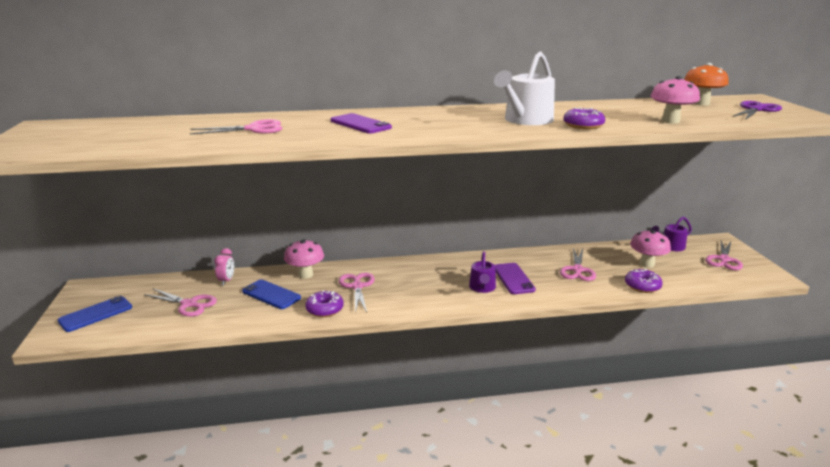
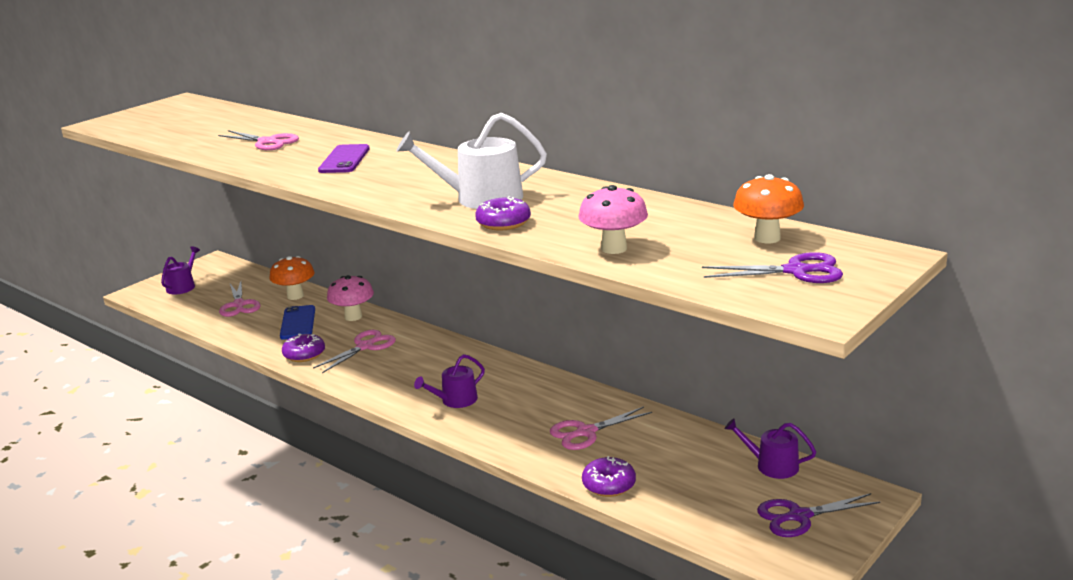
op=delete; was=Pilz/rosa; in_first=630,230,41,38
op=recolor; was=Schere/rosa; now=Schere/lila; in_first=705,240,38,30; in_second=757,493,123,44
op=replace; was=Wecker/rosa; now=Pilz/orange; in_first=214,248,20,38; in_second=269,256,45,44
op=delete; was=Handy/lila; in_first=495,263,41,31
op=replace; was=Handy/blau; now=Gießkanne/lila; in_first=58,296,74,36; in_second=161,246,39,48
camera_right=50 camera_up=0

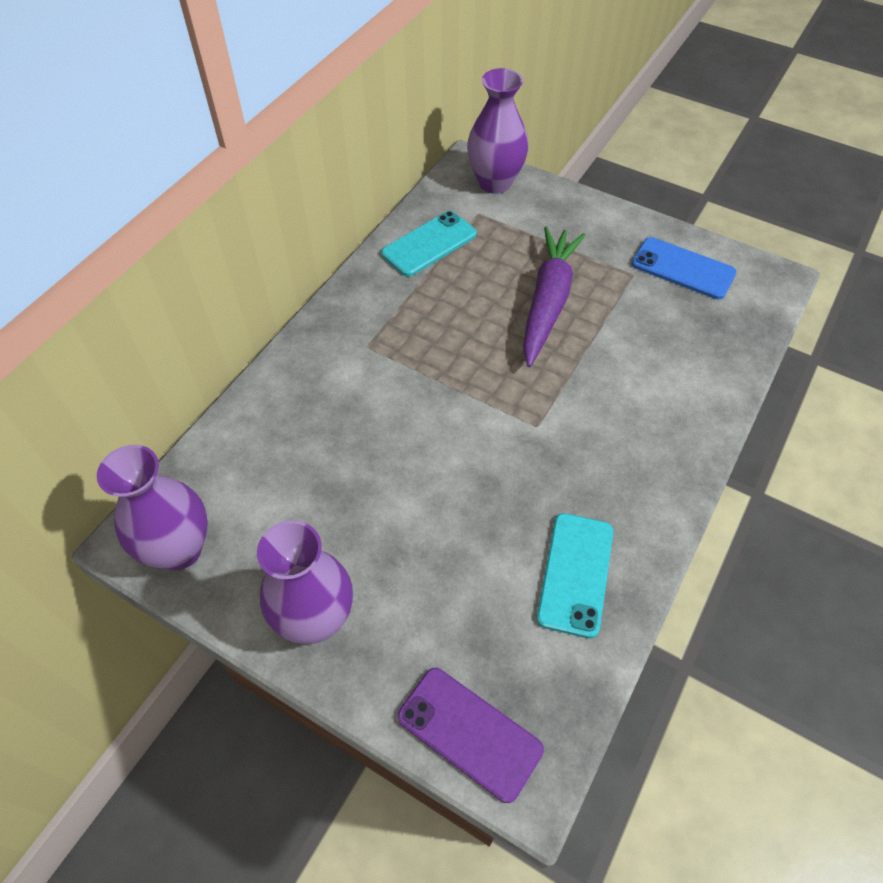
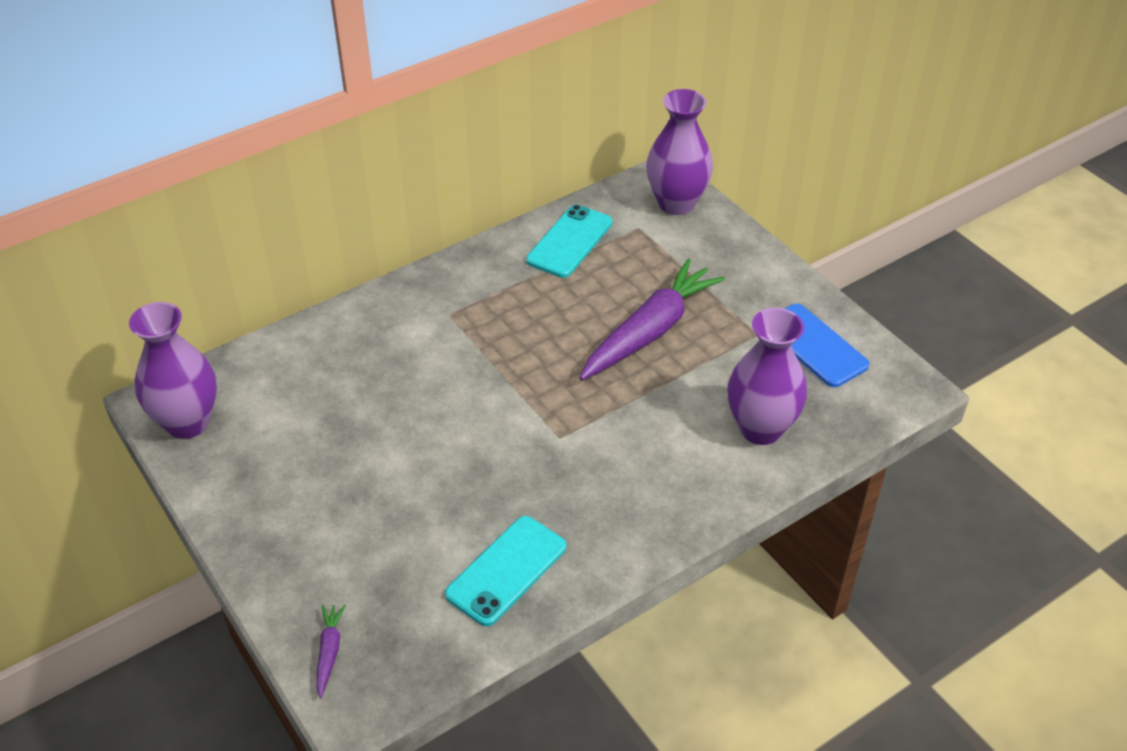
op=rotate; was=Handy/türkis; in_first=381,211,96,66; in_second=526,204,86,74; clockwise=-45
op=move; was=Vase/lila; in_first=257,520,96,124; in_second=727,308,80,137
op=replace; was=Handy/lila; now=Karotte/lila; in_first=398,668,146,135; in_second=316,605,30,93
camera_right=25 camera_up=-10

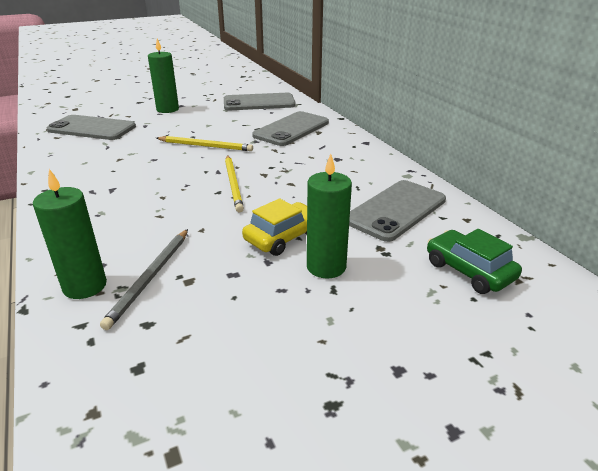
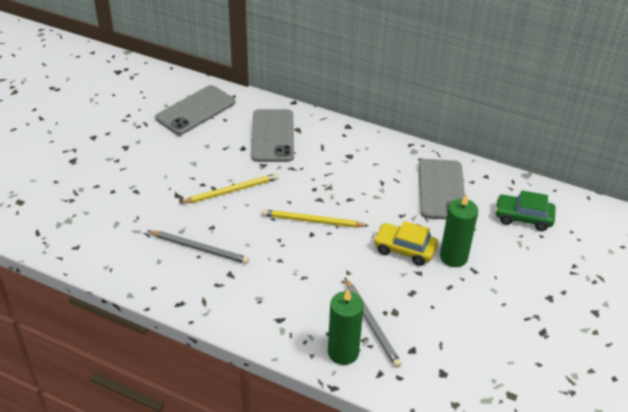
op=delete; was=Kerze/grün; in_first=148,39,31,74
op=delete; was=Handy/grau; in_first=47,115,89,25
op=rotate; was=Bleistift/gelb; in_first=225,155,19,57; in_second=262,209,107,18; clockwise=150
op=rotate; was=Auto/gelb; in_first=242,198,65,58; in_second=374,221,64,45; clockwise=-75
op=insert; now=Bleistift/grau; in_second=148,230,101,34
camera_right=-40 camera_up=10

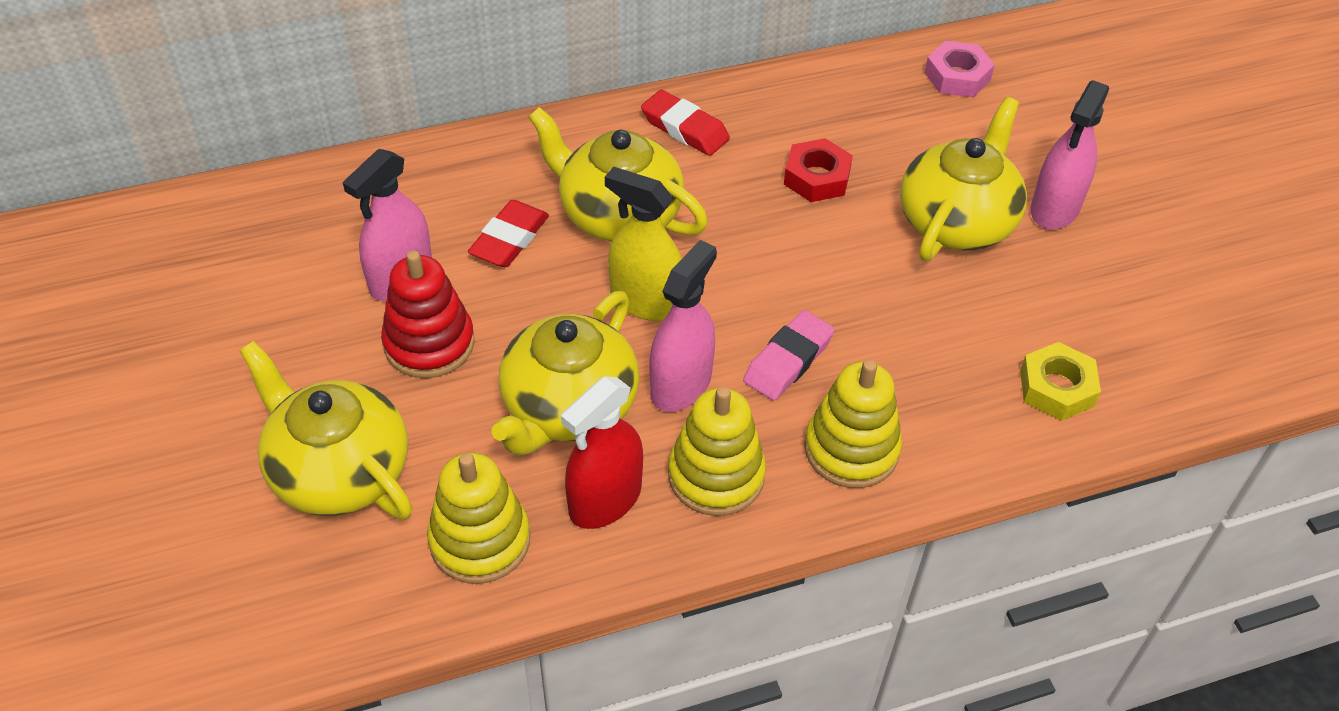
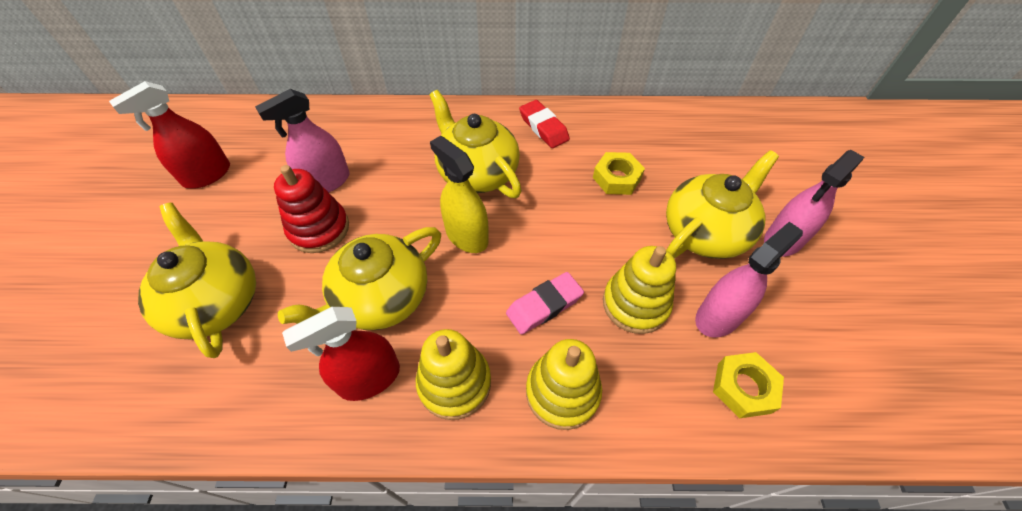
op=delete; was=Sechskantmutter/rosa; in_first=925,41,70,56
op=recolor; was=Sechskantmutter/rot; now=Sechskantmutter/gelb; in_first=784,138,69,64; in_second=593,152,52,43
op=delete; was=Radiergummi/rot; in_first=468,200,81,67
op=move; was=Sprühflasche/rosa; in_first=650,240,67,172; in_second=695,222,108,116
op=move; was=Stapelspielzeug/gelb; in_first=427,452,103,132; in_second=603,246,73,88
op=insert; now=Sprühflasche/rot; in_second=109,81,121,108
camera_right=20 camera_up=5

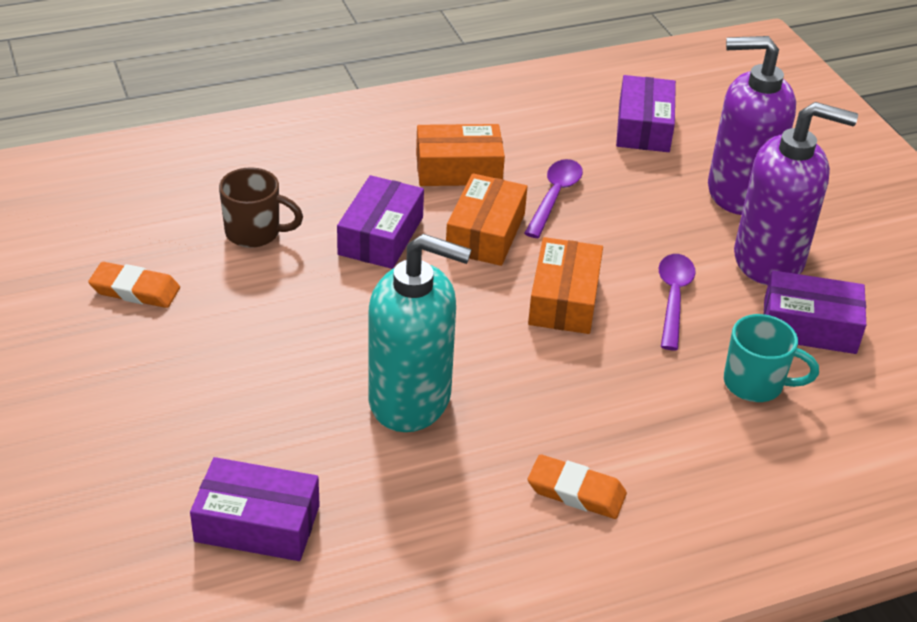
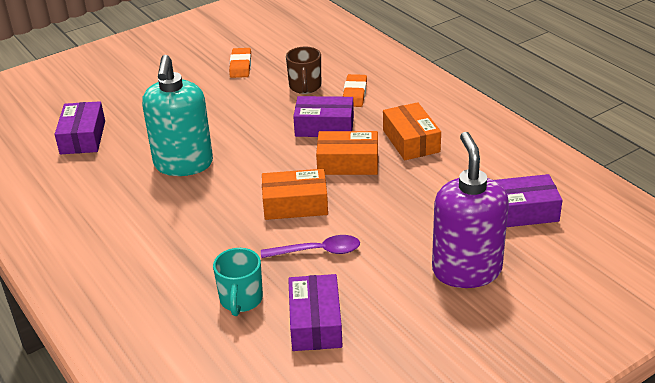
op=delete; was=Seifenspender/lila; in_first=734,102,124,183
op=delete; was=Löffel/lila; in_first=524,159,59,79
op=move; was=Radiergummi/orange; in_first=528,454,99,65; in_second=343,74,24,33
camera_right=80 camera_up=-5

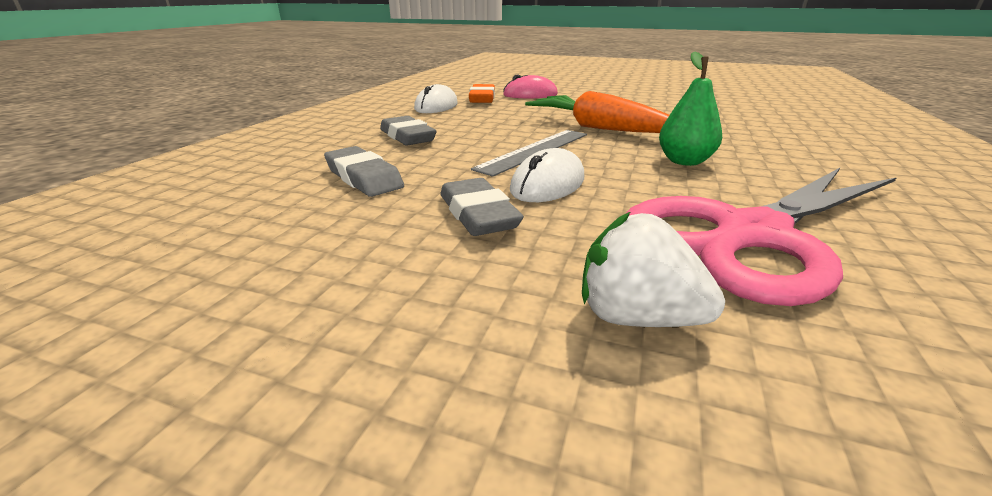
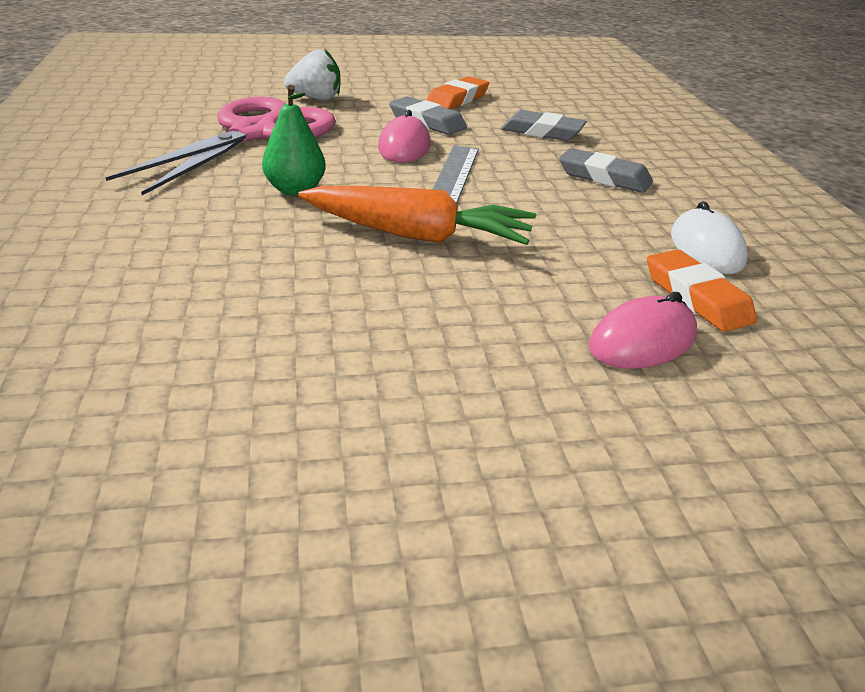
op=recolor; was=Computermaus/weiß; now=Computermaus/rosa; in_first=510,148,74,54; in_second=378,110,53,52
op=insert; now=Radiergummi/orange; in_second=427,76,62,33
camera_right=150 camera_up=5

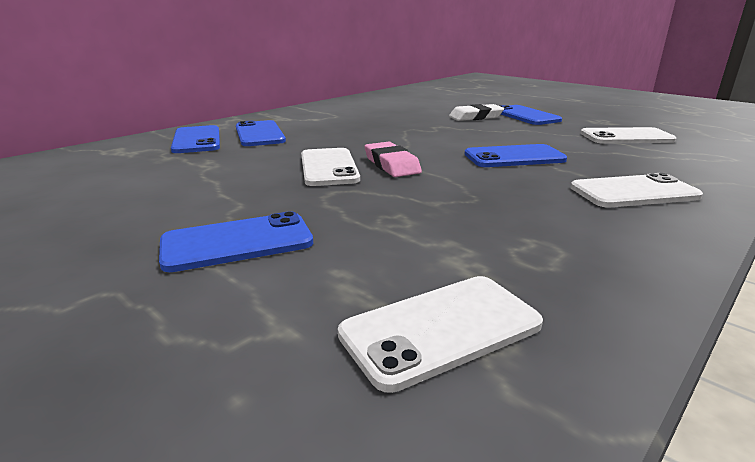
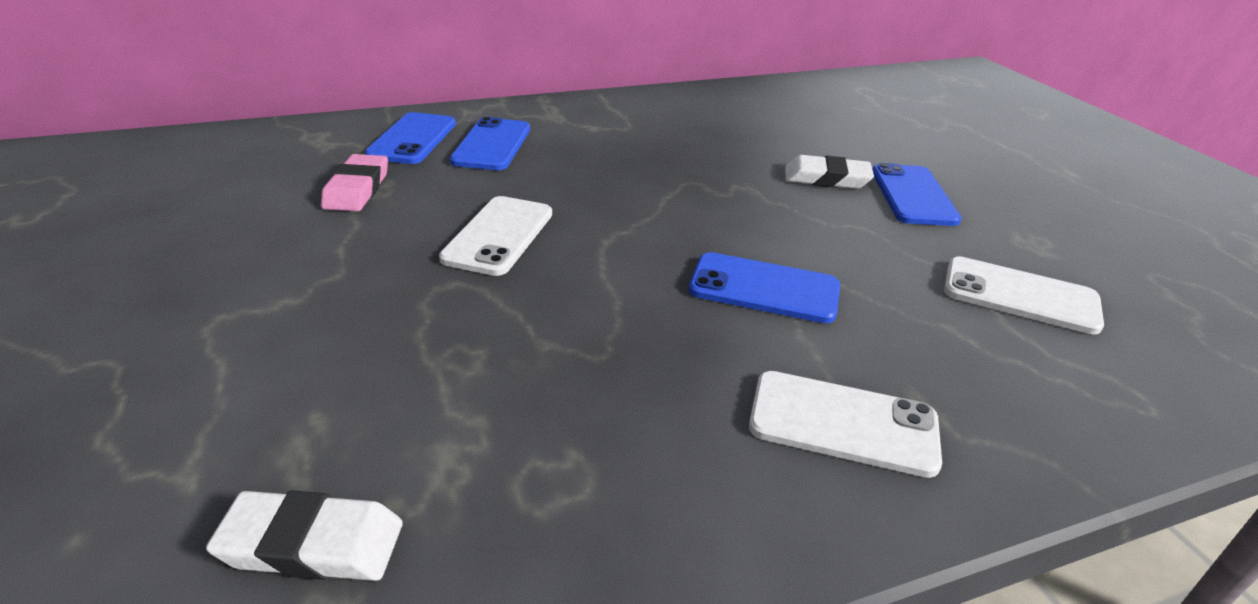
op=move; was=Radiergummi/rosa; in_first=365,142,57,35; in_second=321,154,67,57
op=delete; was=Handy/blau; in_first=159,211,154,61
op=replace; was=Handy/weiß; now=Radiergummi/weiß; in_first=338,276,205,117; in_second=206,490,197,91
camera_right=25 camera_up=10

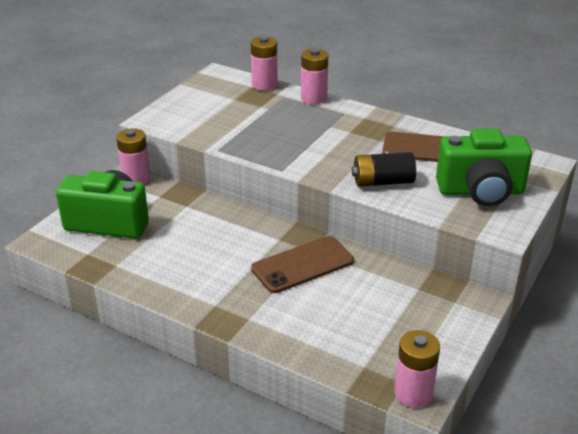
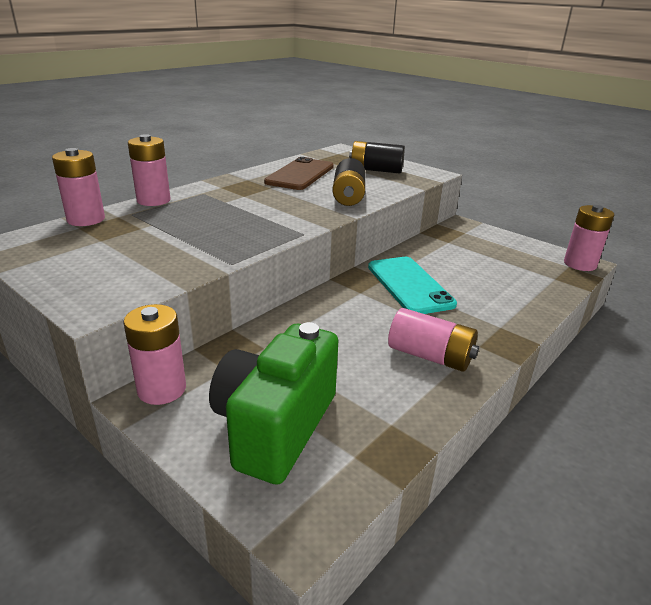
op=replace; was=Kamera/grün; now=Batterie/schwarz; in_first=436,129,96,77; in_second=349,141,56,32
op=recolor; was=Handy/braun; now=Handy/türkis; in_first=251,236,103,57; in_second=368,257,89,57
op=insert; now=Batterie/rosa; in_second=388,308,91,64
camera_right=-80 camera_up=-5

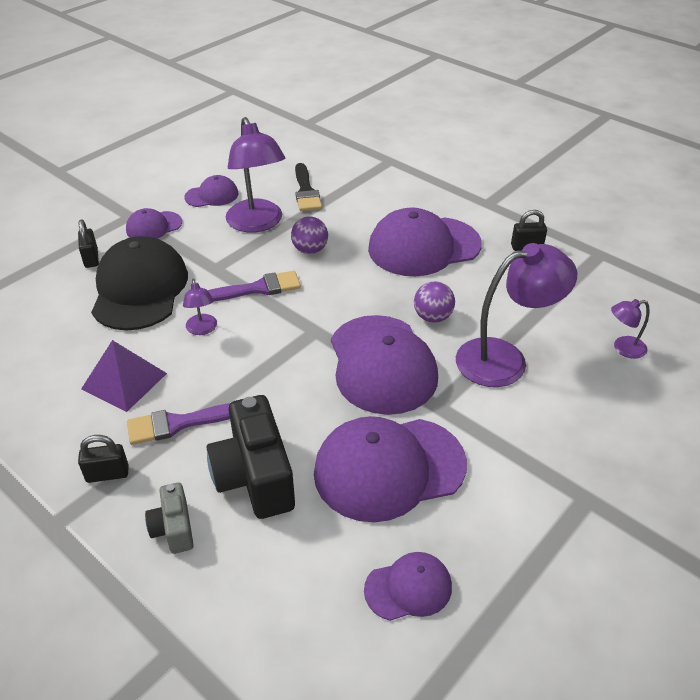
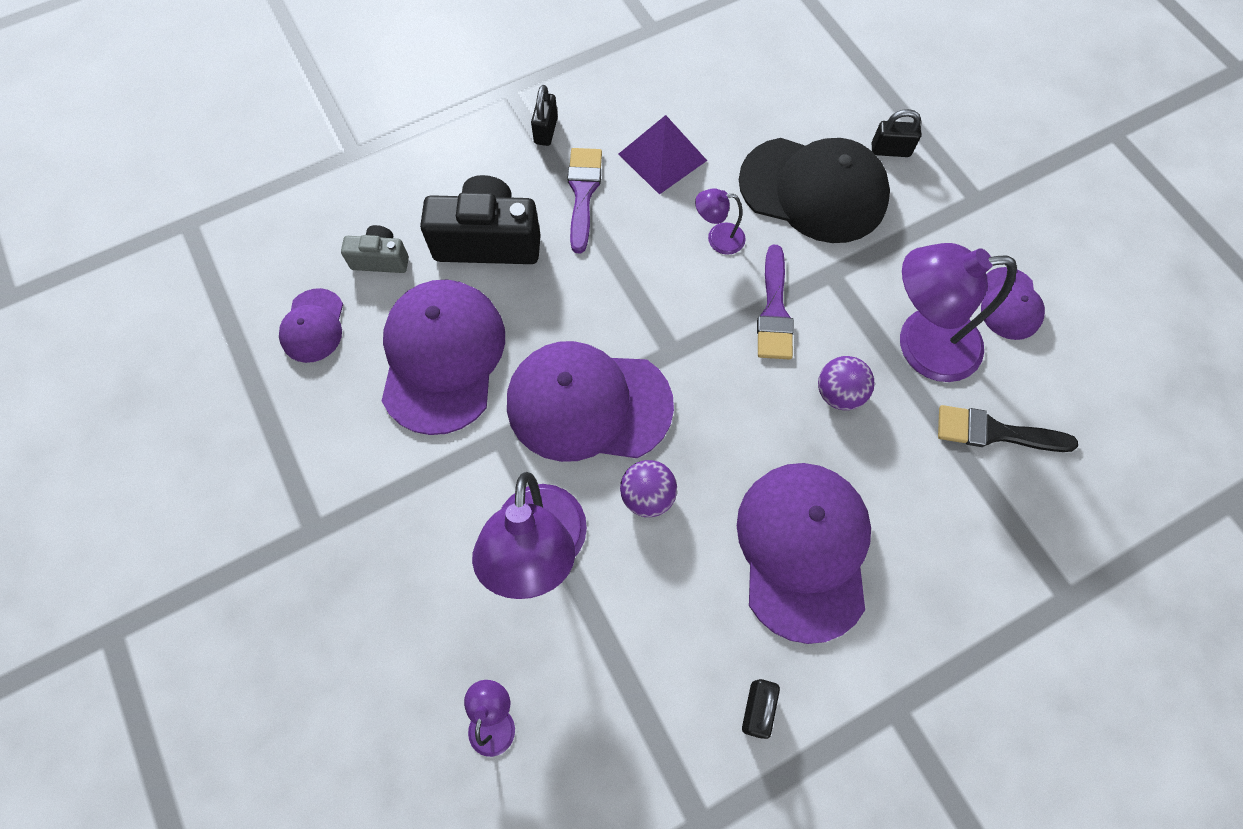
op=delete; was=Kappe/lila; in_first=126,208,56,31
op=move; was=Kamera/grau; in_first=145,482,49,72; in_second=341,225,68,48
camera_right=110 camera_up=25

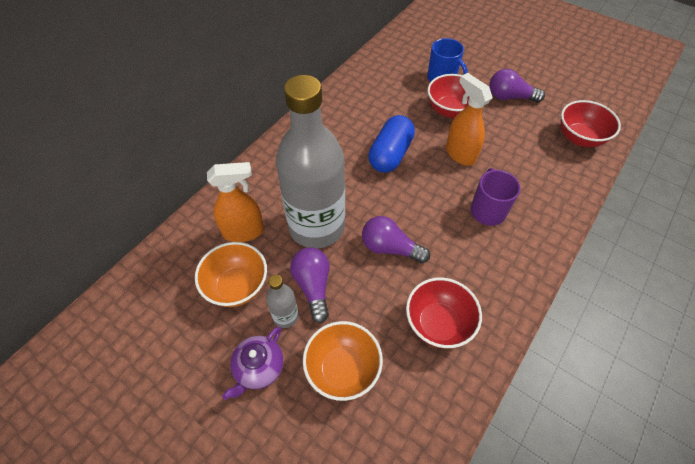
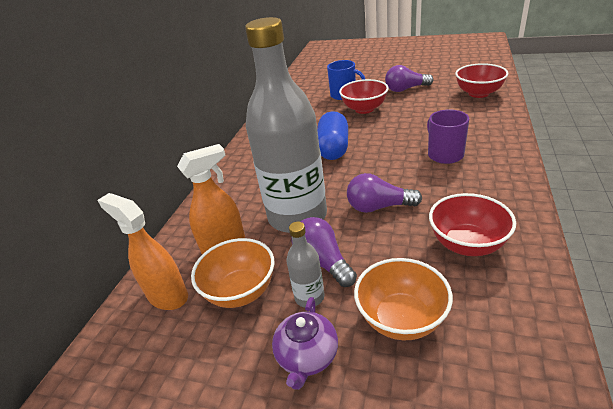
op=move; was=Sprühflasche/orange; in_first=446,73,47,93; in_second=97,193,91,117
camera_right=-15 camera_up=-20

